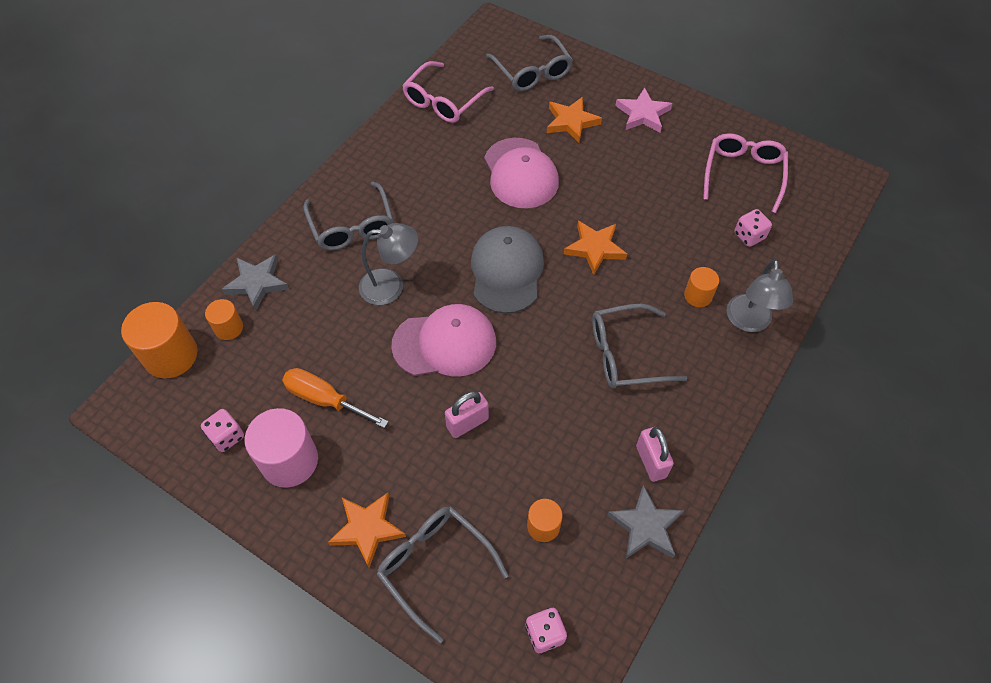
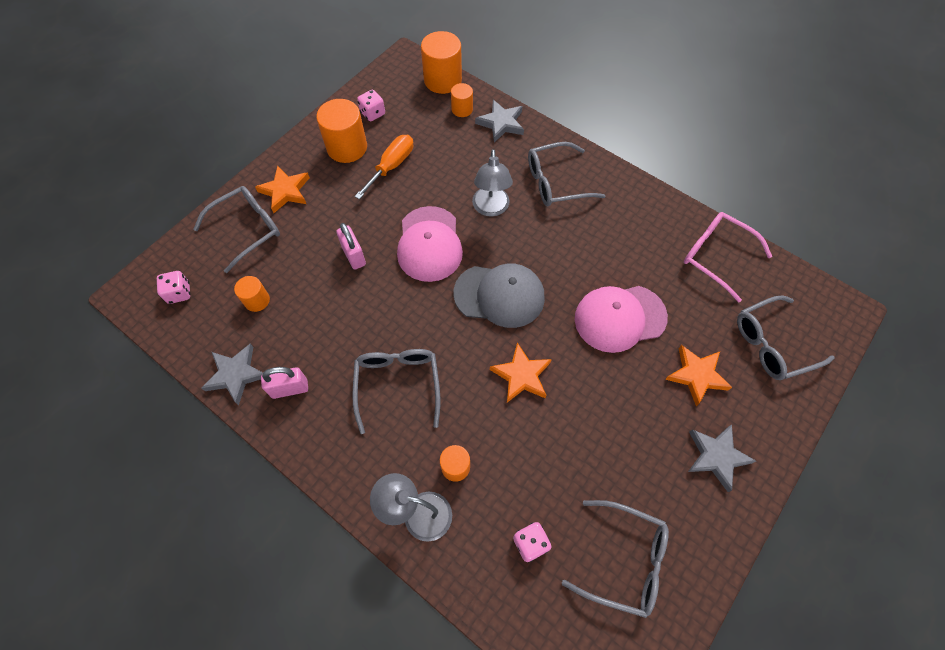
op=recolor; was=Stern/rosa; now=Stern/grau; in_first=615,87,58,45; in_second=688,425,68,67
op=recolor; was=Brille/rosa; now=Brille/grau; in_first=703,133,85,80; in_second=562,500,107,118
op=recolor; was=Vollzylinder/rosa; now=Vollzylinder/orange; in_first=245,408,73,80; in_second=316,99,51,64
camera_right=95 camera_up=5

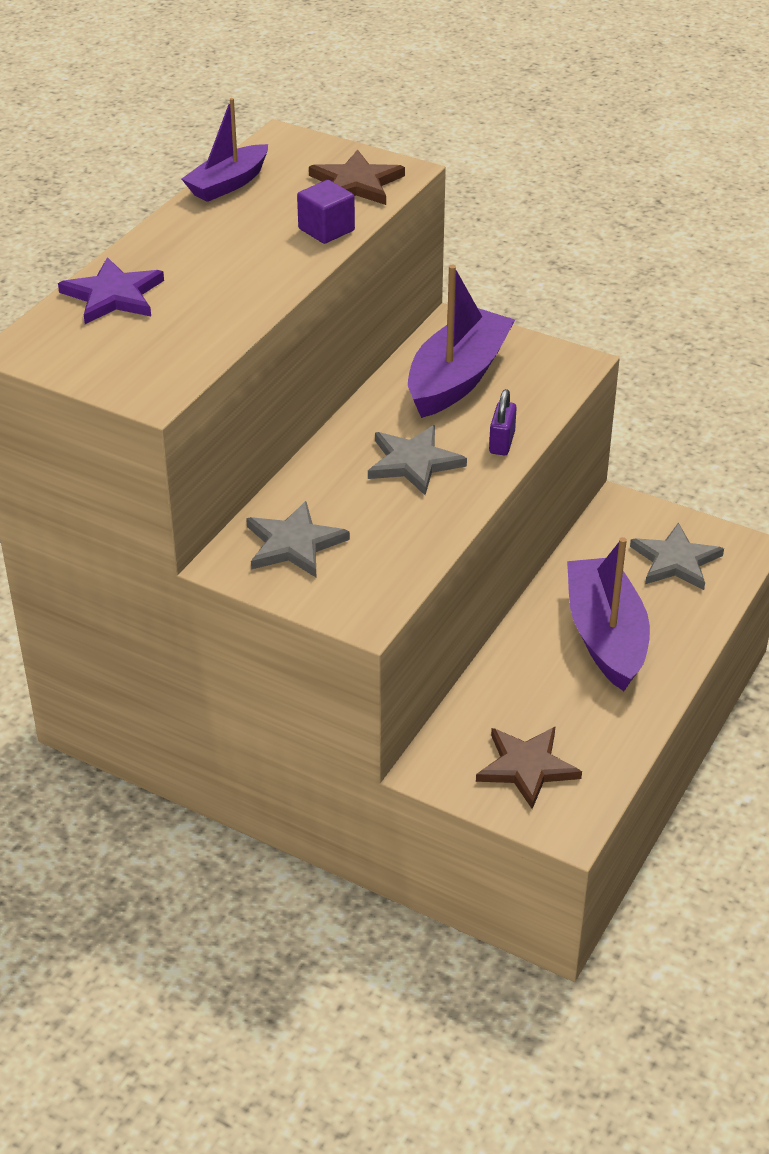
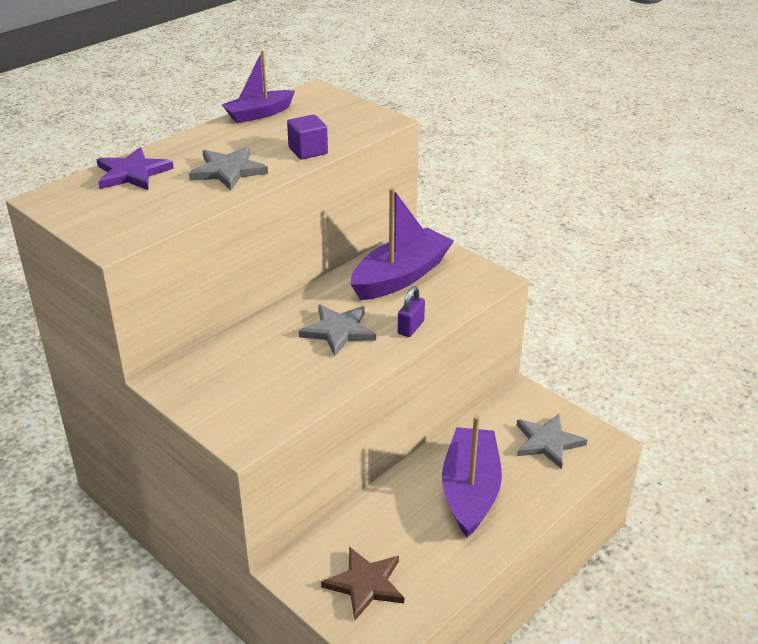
op=delete; was=Stern/braun; in_first=309,149,96,56
op=move; was=Stern/grau; in_first=246,501,104,76; in_second=189,146,79,45
camera_right=15 camera_up=-5

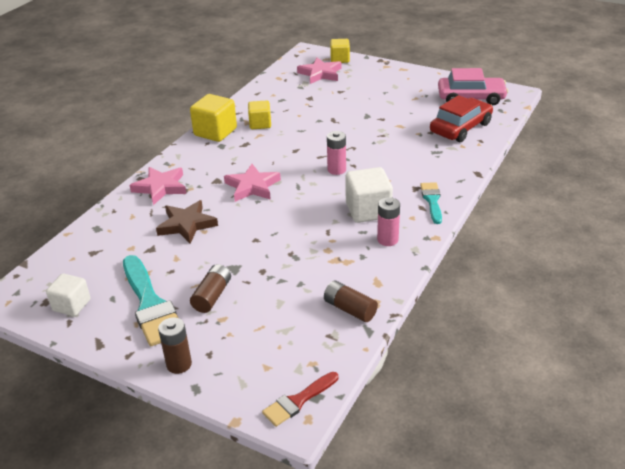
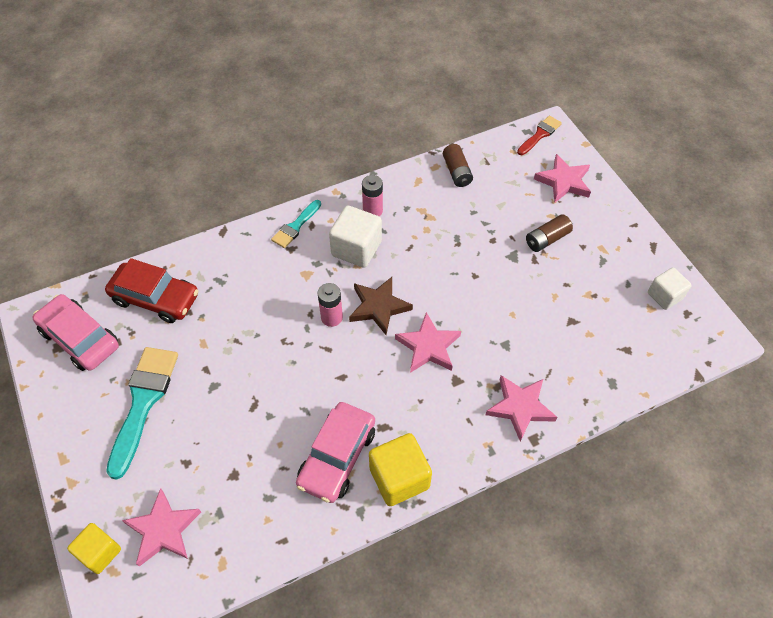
op=rotate; was=Auto/rot; in_first=430,95,63,47; in_second=105,258,93,65; clockwise=-150
op=replace; was=Kubus/gelb; now=Auto/rosa; in_first=248,100,23,29; in_second=296,402,79,101
op=move; was=Stern/braun; in_first=156,200,62,44; in_second=349,277,64,58
op=move; was=Pinsel/türkis; in_first=123,255,55,91; in_second=106,347,72,133
op=delete; was=Batterie/braun; in_first=158,317,34,57
op=rotate; was=Pinsel/rot; in_first=262,372,76,55; in_second=517,116,45,39; clockwise=-45
op=insert; now=Stern/rosa; in_second=534,154,57,49
camera_right=-145 camera_up=20

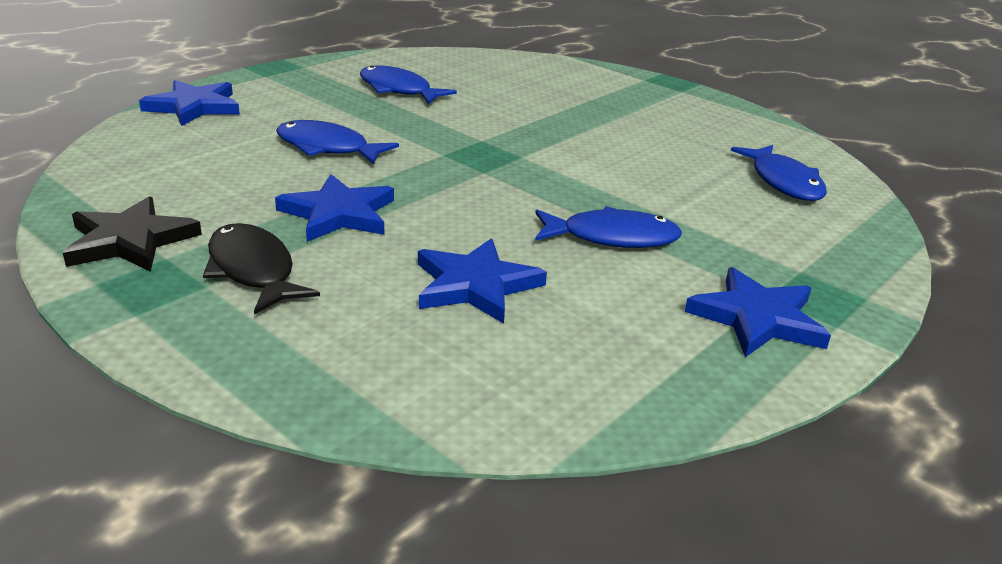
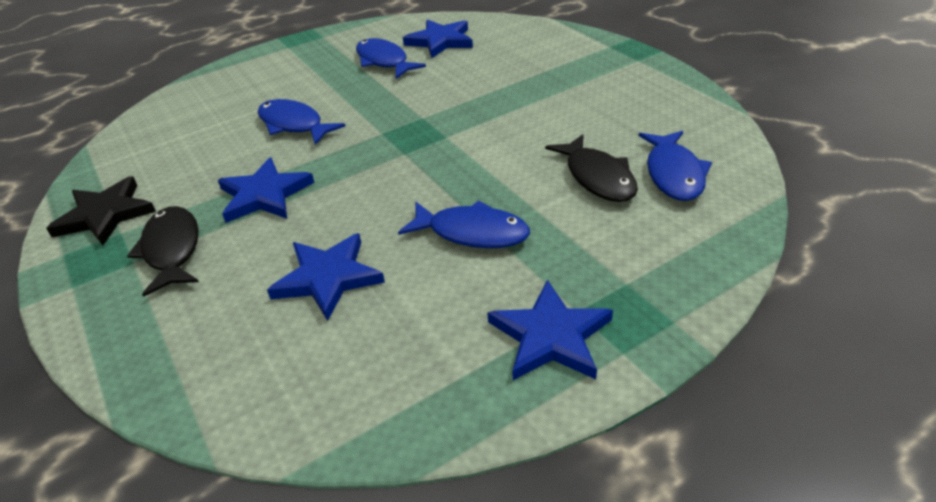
op=move; was=Stern/blau; in_first=139,80,101,46; in_second=403,19,70,39
op=insert; now=Fisch/schwarz; in_second=545,134,93,68
camera_right=20 camera_up=10

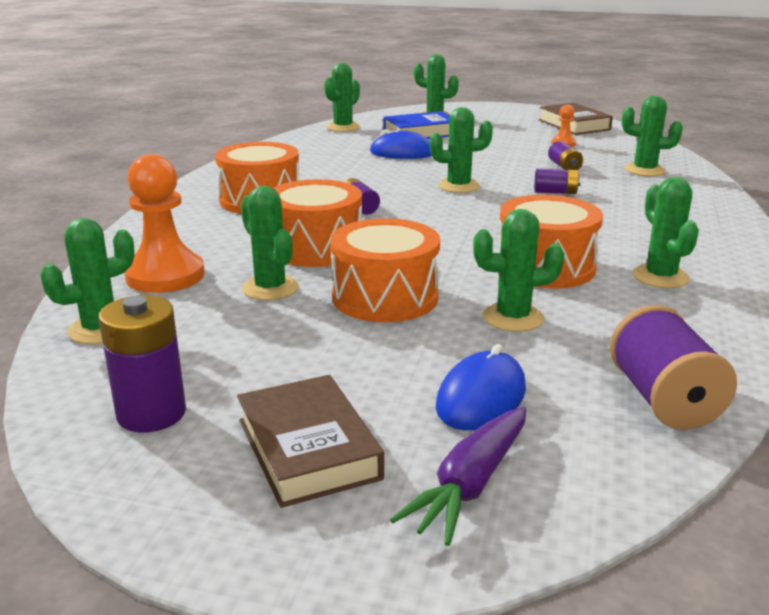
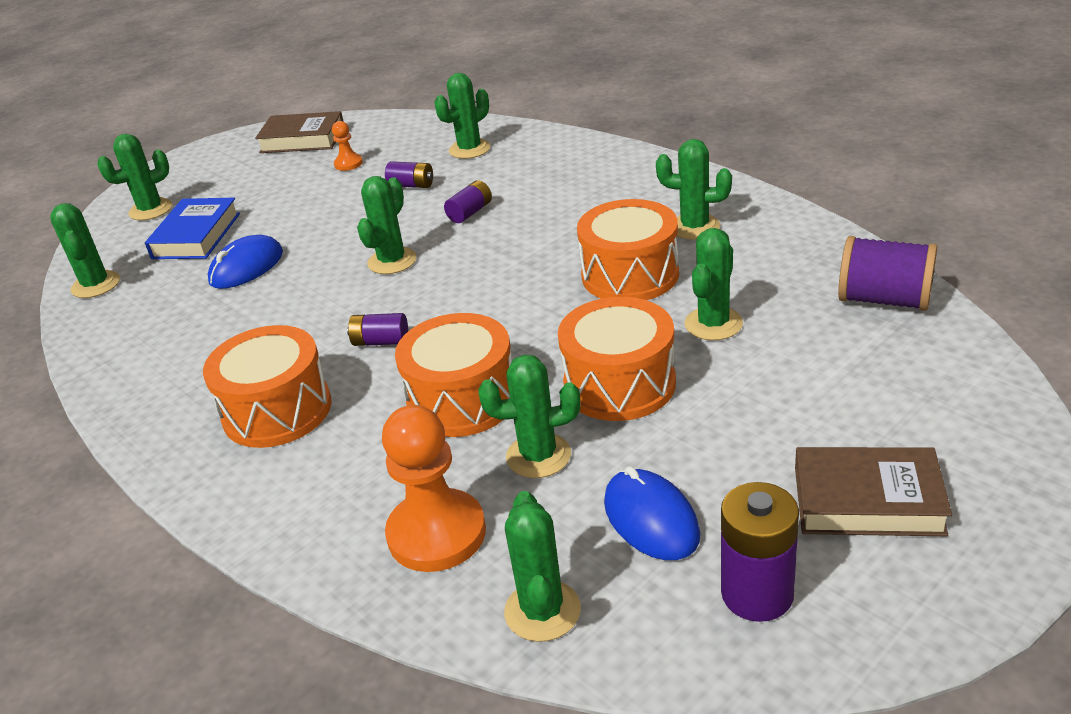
op=move; was=Computermaus/blau; in_first=436,344,90,86; in_second=604,466,96,94
op=delete; was=Karotte/lila; in_first=390,407,136,139
camera_right=-55 camera_up=10

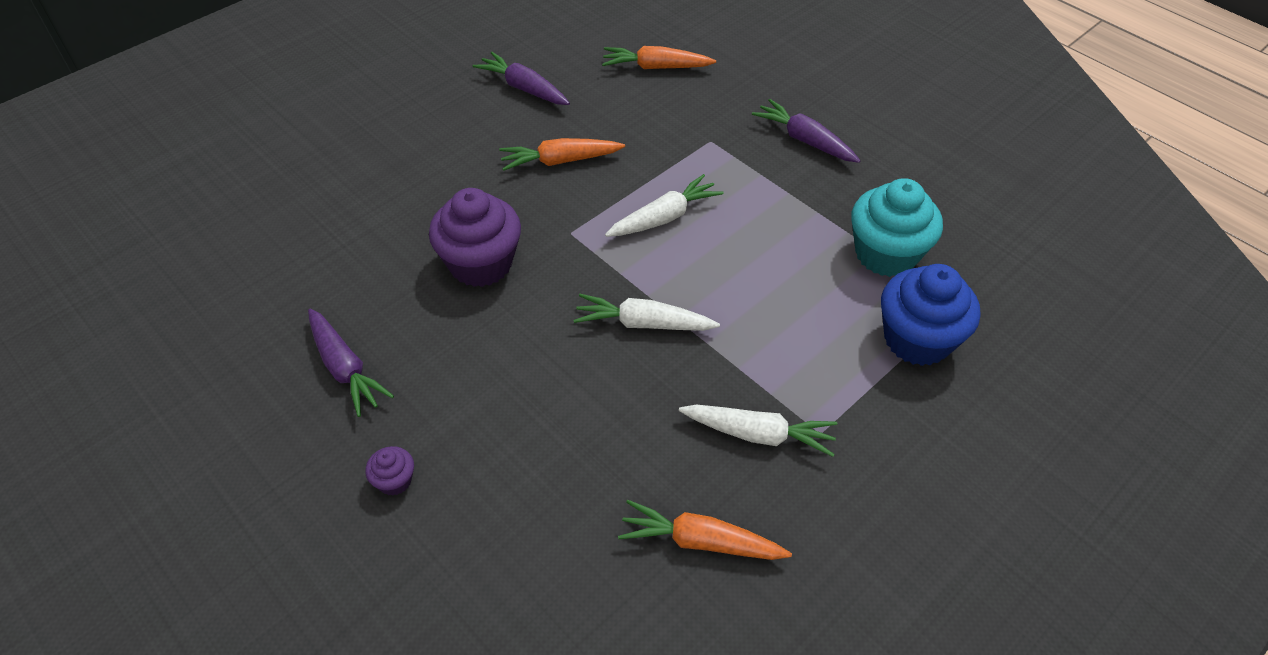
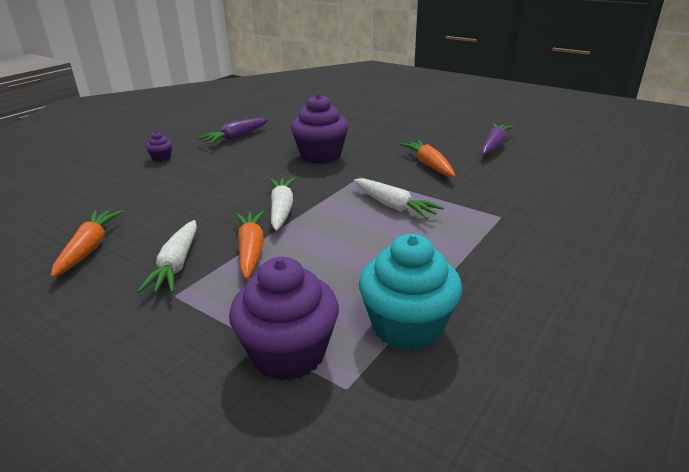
op=move; was=Karotte/orange; in_first=602,46,114,23; in_second=235,210,30,69
op=delete; was=Karotte/lila; in_first=752,99,109,64
op=recolor; was=Muffin/blau; now=Muffin/lila; in_first=881,264,99,102; in_second=229,257,110,124
camera_right=80 camera_up=-20

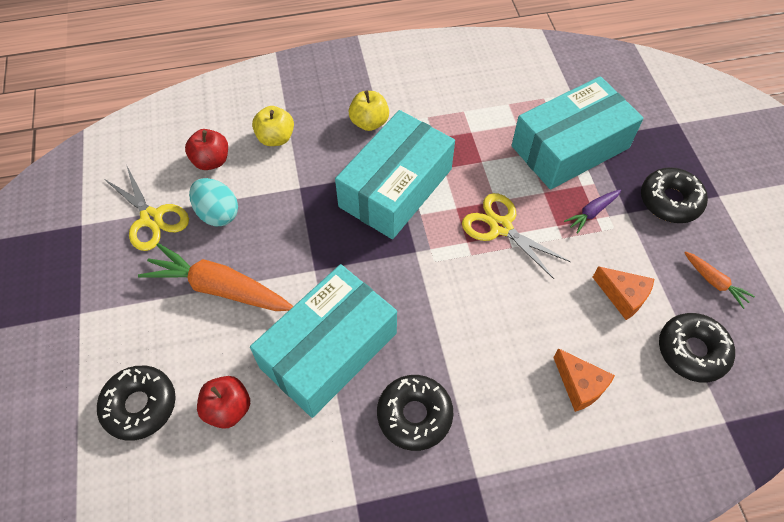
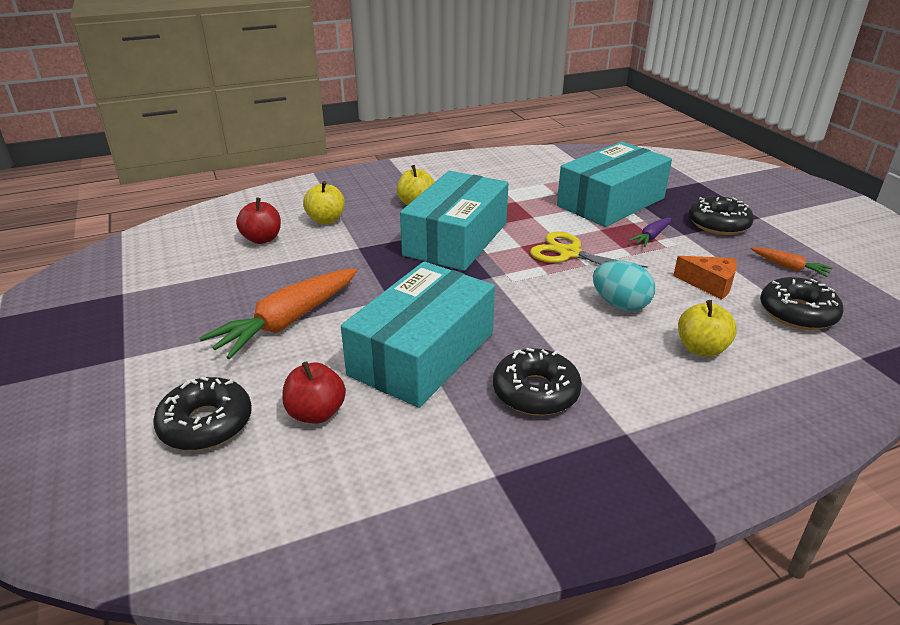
op=delete; was=Schere/gelb; in_first=103,166,86,85
op=move; was=Ei/türkis; in_first=189,178,49,48; in_second=593,261,62,50
op=rotate; was=Karotte/orange; in_first=138,243,155,68; in_second=199,269,158,90; clockwise=-60
op=replace; was=Käse/orange; now=Apfel/gelb; in_first=553,348,62,64; in_second=678,300,59,57
camera_right=-10 camera_up=-25

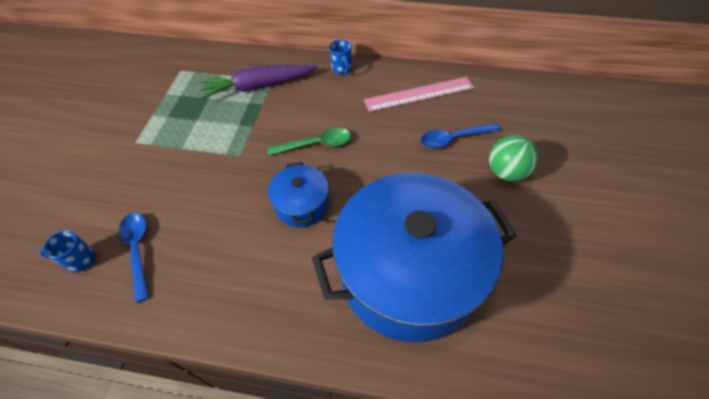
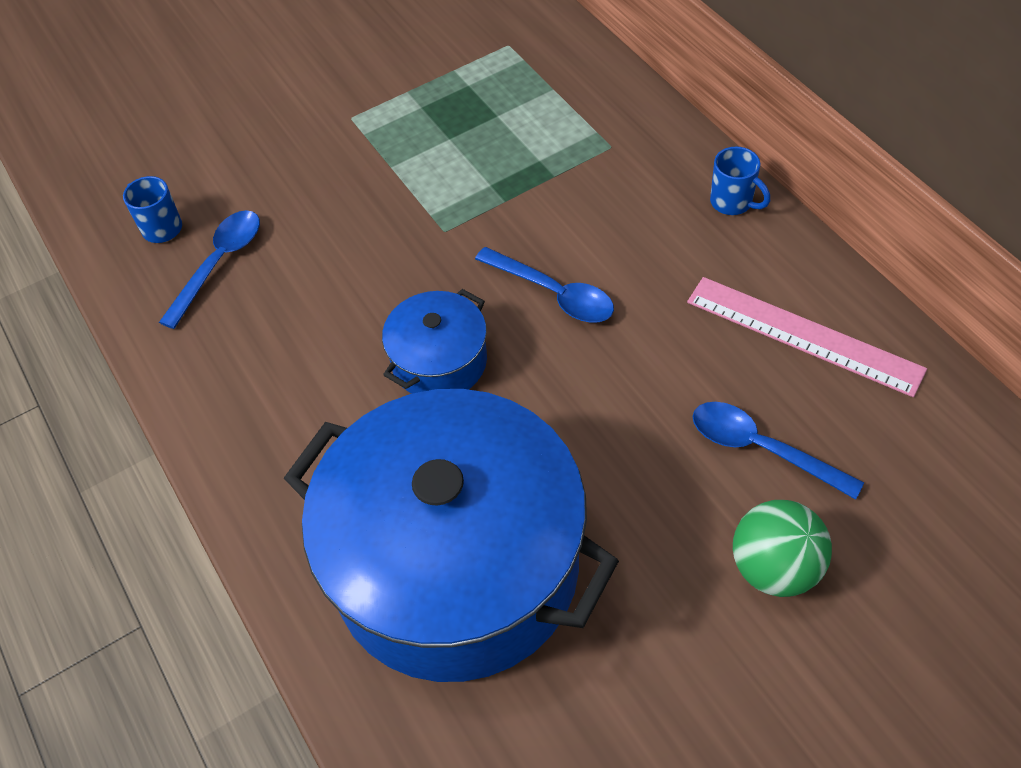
op=rotate; was=Tasse/blau; in_first=329,40,23,34; in_second=710,147,60,68; clockwise=-75
op=delete; was=Karotte/lila; in_first=199,65,119,34
op=recolor; was=Löffel/grün; now=Löffel/blau; in_first=267,128,84,27; in_second=475,247,139,76
camera_right=50 camera_up=0

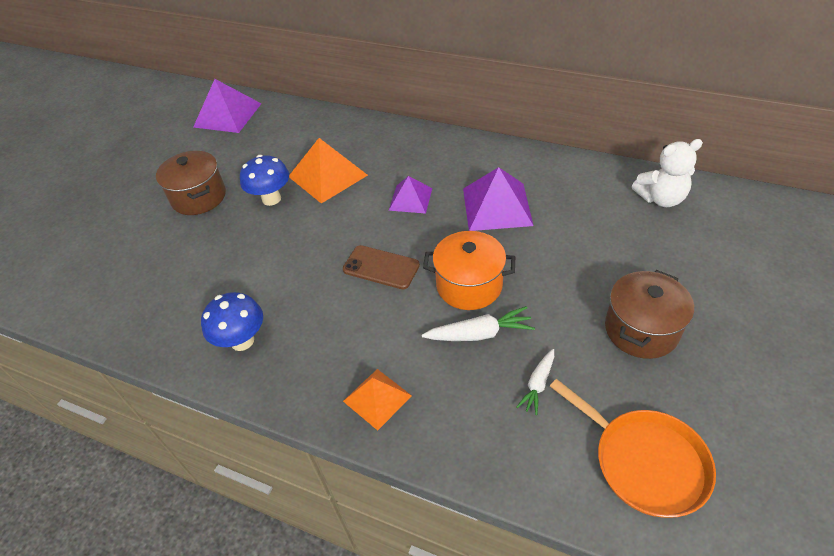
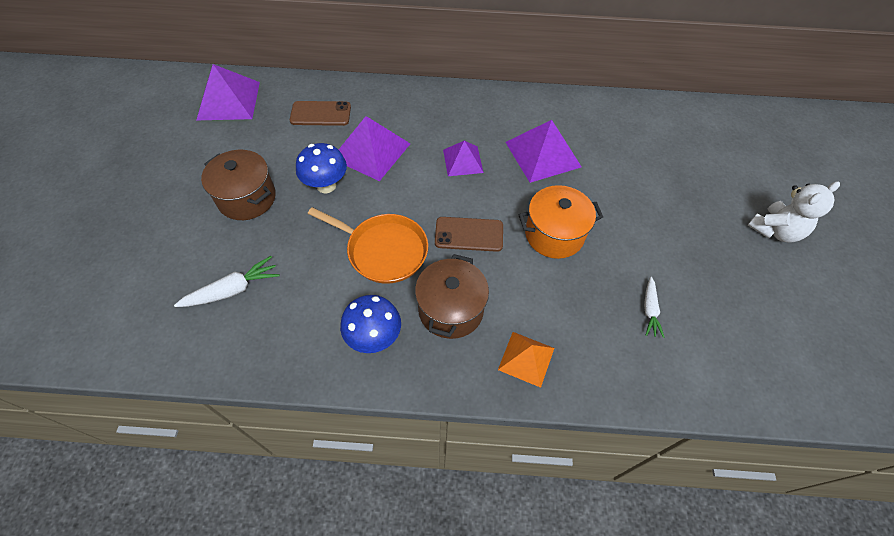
op=recolor; was=Pyramide/orange; now=Pyramide/lila; in_first=289,138,79,66; in_second=339,116,72,65
op=move; was=Teddybär/weiß; in_first=632,139,71,68; in_second=748,181,92,62
op=move; was=Kochtopf/braun; in_first=605,270,89,89; in_second=415,254,74,85
op=move; was=Karotte/weiß; in_first=422,306,113,35; in_second=174,256,106,51
op=move; was=Pfanne/orange; in_first=550,379,166,139; in_second=308,207,120,77
op=insert; now=Handy/braun; in_second=290,101,61,25
camera_right=-25 camera_up=10

